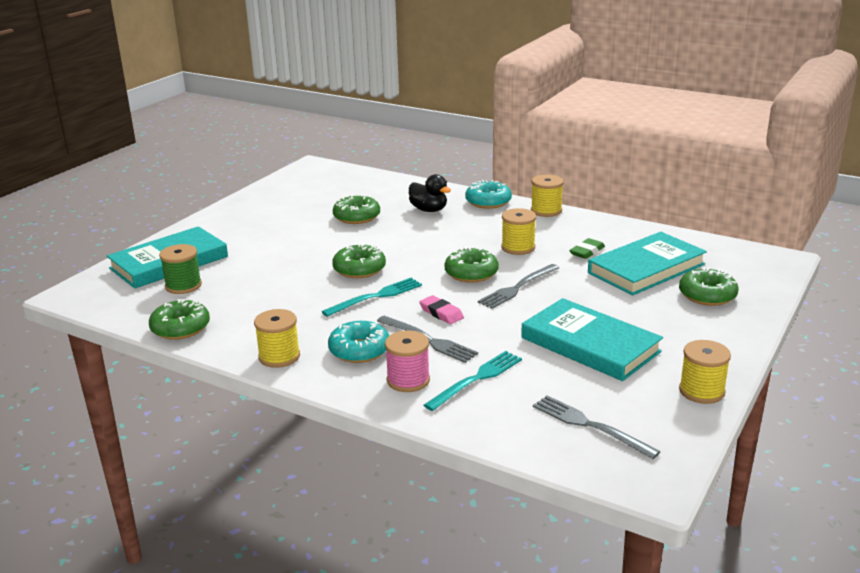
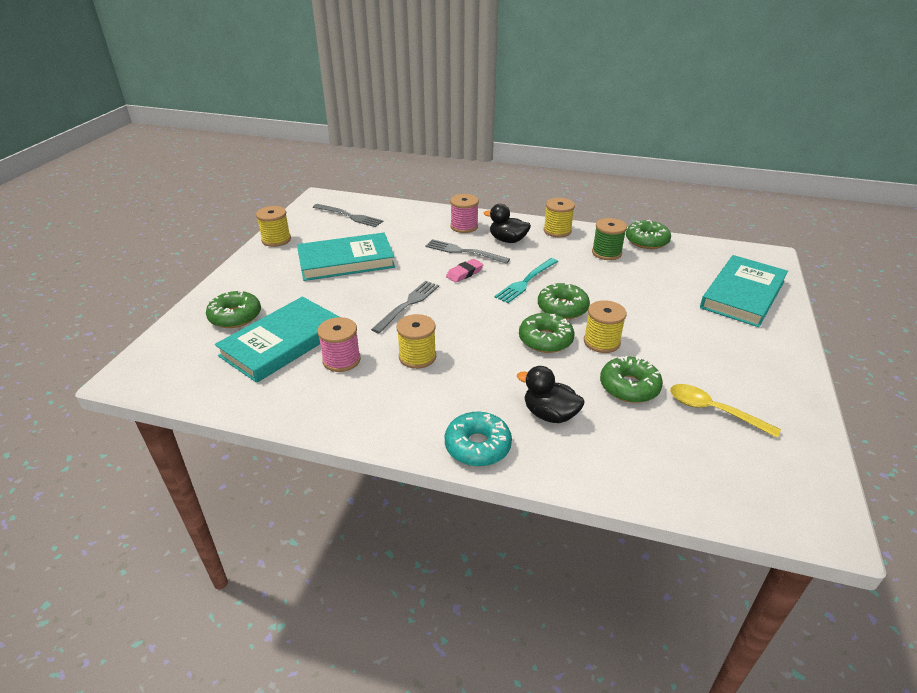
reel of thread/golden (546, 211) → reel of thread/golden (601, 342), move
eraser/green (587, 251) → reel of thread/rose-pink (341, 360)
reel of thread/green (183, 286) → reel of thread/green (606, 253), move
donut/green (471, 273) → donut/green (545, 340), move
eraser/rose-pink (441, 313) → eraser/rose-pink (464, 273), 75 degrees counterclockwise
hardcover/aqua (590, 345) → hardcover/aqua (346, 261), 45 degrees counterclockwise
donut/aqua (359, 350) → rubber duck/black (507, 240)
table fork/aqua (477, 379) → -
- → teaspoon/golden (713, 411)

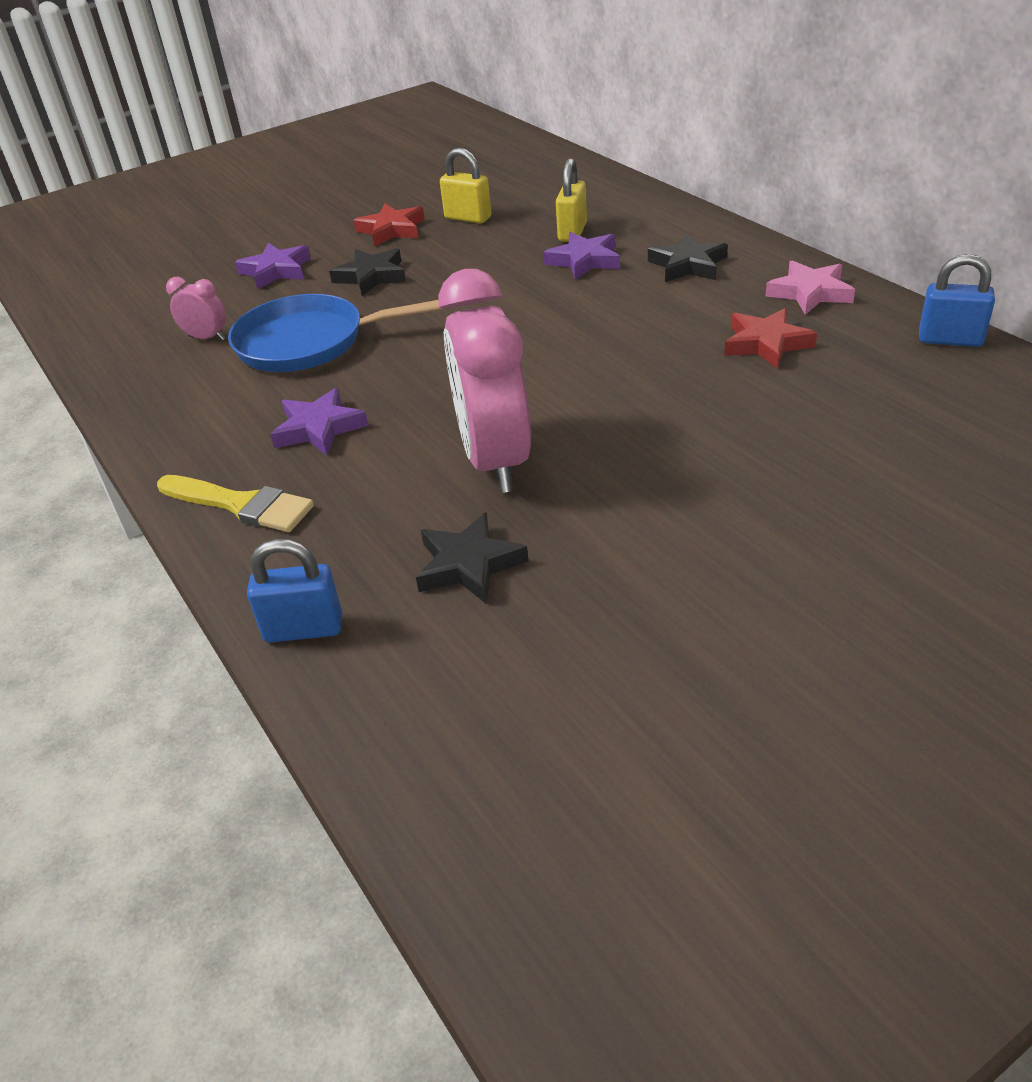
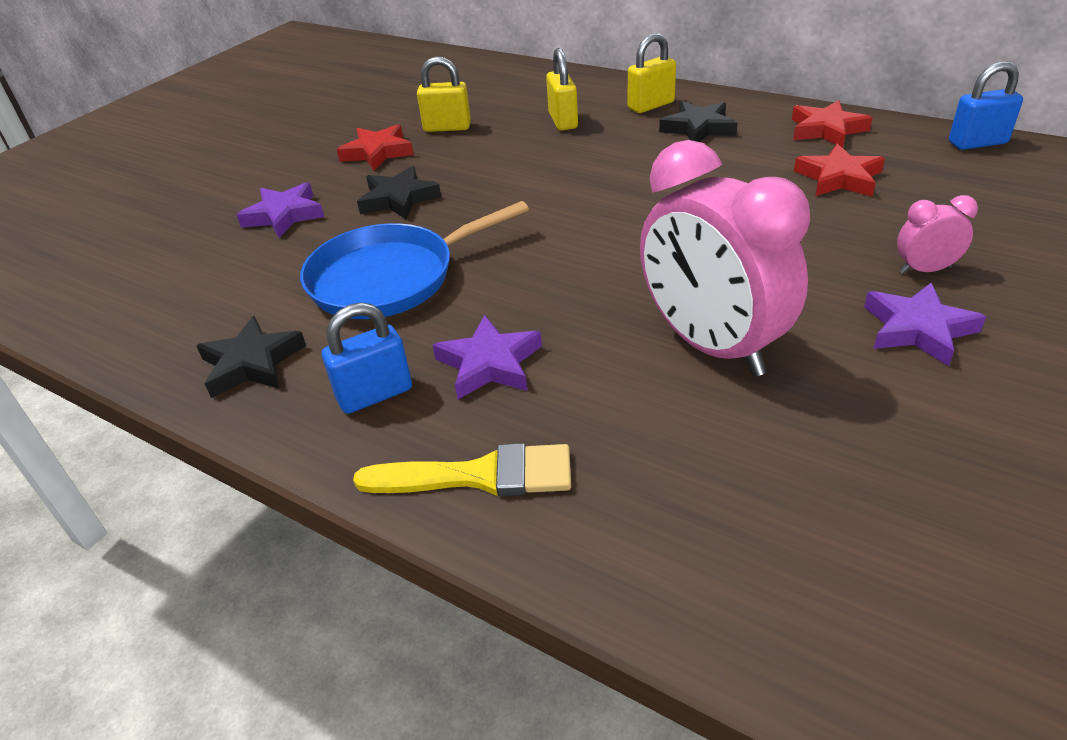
star/purple (584, 261) → star/purple (918, 329), move
star/rose-pink (810, 293) → star/red (826, 130)
alarm clock/rose-pink (206, 338) → alarm clock/rose-pink (925, 270), move
star/black (469, 564) → star/black (252, 363), move
small lock/blue (304, 629) → small lock/blue (375, 394), move
- → small lock/golden (651, 105)

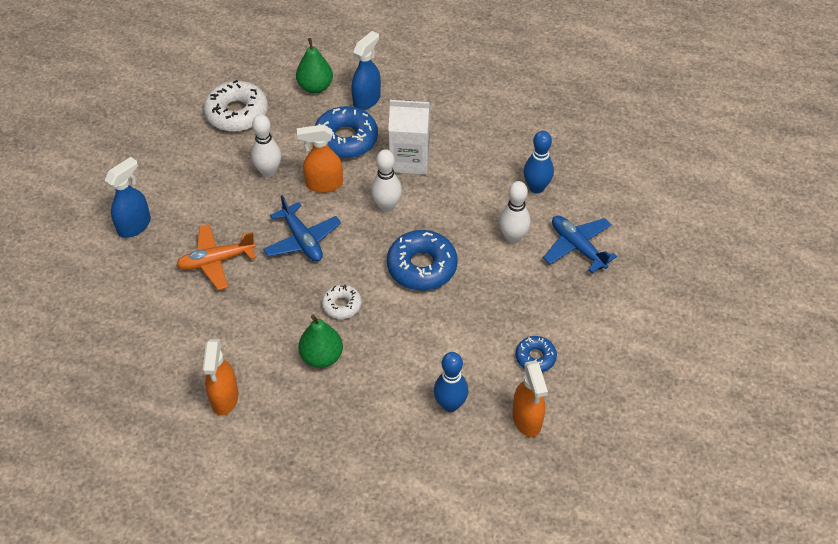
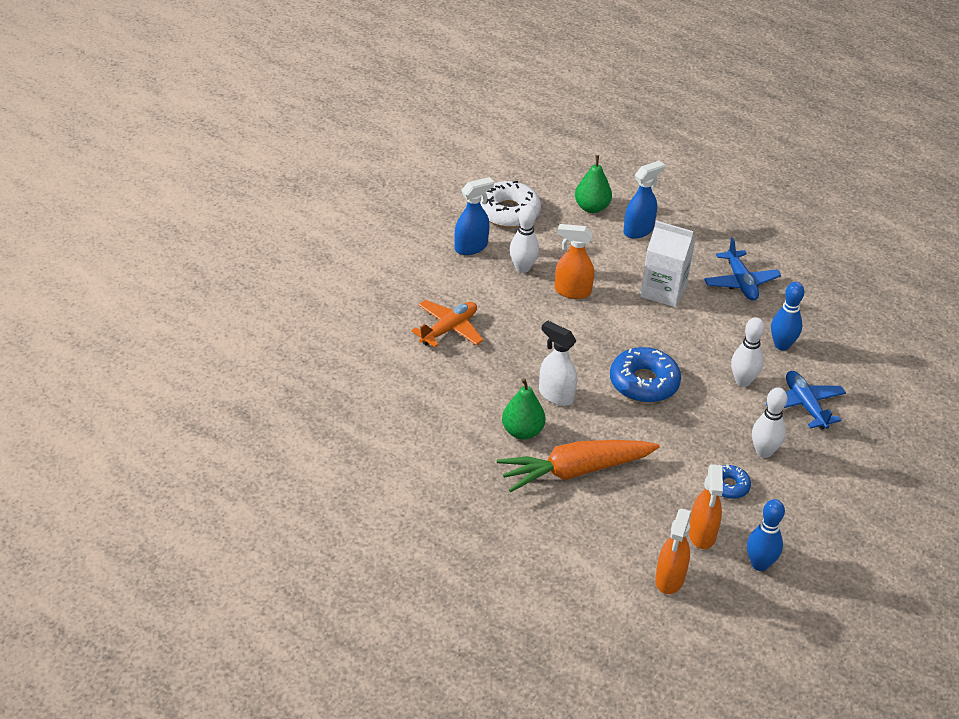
donut/blue (346, 139) → -
skittle/snow-white (387, 206) → skittle/snow-white (764, 452), move
sprayer/blue (134, 226) → sprayer/blue (471, 247), move
toy plane/blue (302, 240) → toy plane/blue (741, 282), move
toy plane/orange-coloured (216, 261) → toy plane/orange-coloured (449, 329), 135 degrees clockwise
donut/snow-white (342, 305) → sprayer/snow-white (555, 395)
sprayer/orange-coloured (224, 398) → sprayer/orange-coloured (669, 579), move
skittle/blue (450, 404) → skittle/blue (759, 564), move
- → toy carrot/orange-coloured (575, 471)

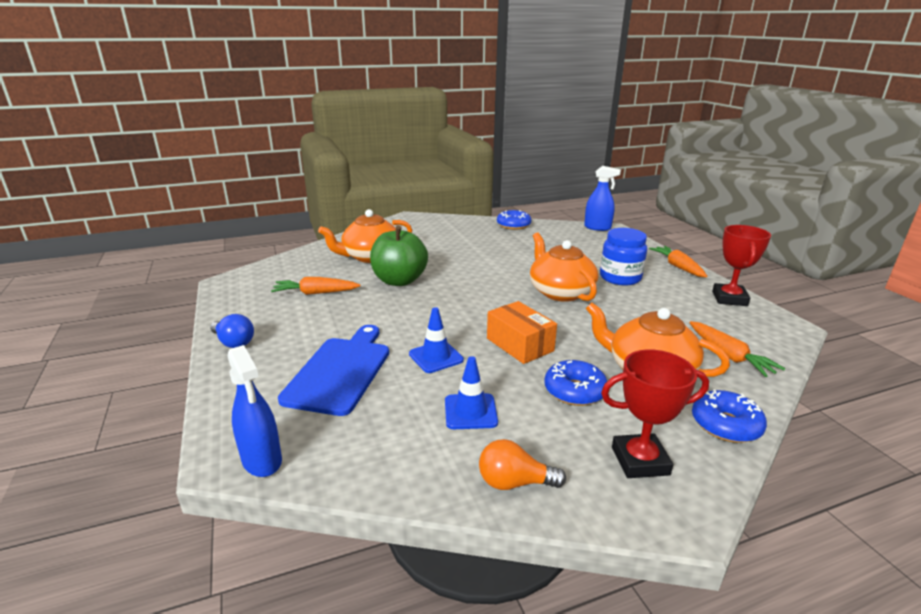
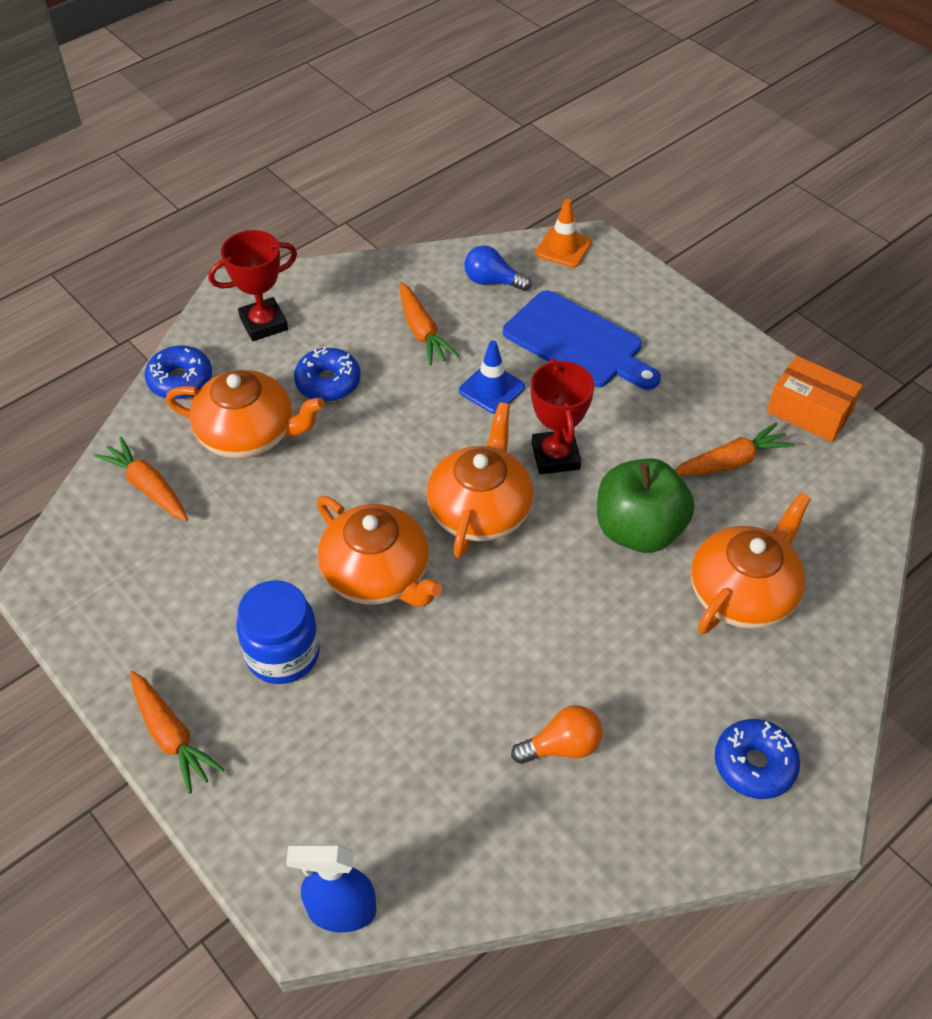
donut/blue (513, 225) → donut/blue (754, 764), move
trophy/red (729, 298) → trophy/red (555, 456), move
parcel/orange-coloured (520, 344) → parcel/orange-coloured (809, 412), move
lightbulb/blue (234, 342) → lightbulb/blue (492, 281), move
chopping board/blue (340, 371) → chopping board/blue (577, 342), 45 degrees counterclockwise
sprayer/blue (262, 460) → road cone/orange-coloured (563, 248)
road cone/blue (470, 411) → toy carrot/orange-coloured (422, 332)
lightbulb/orange-coloured (514, 482) → lightbulb/orange-coloured (562, 746), move
- → china teapot/orange-coloured (480, 509)

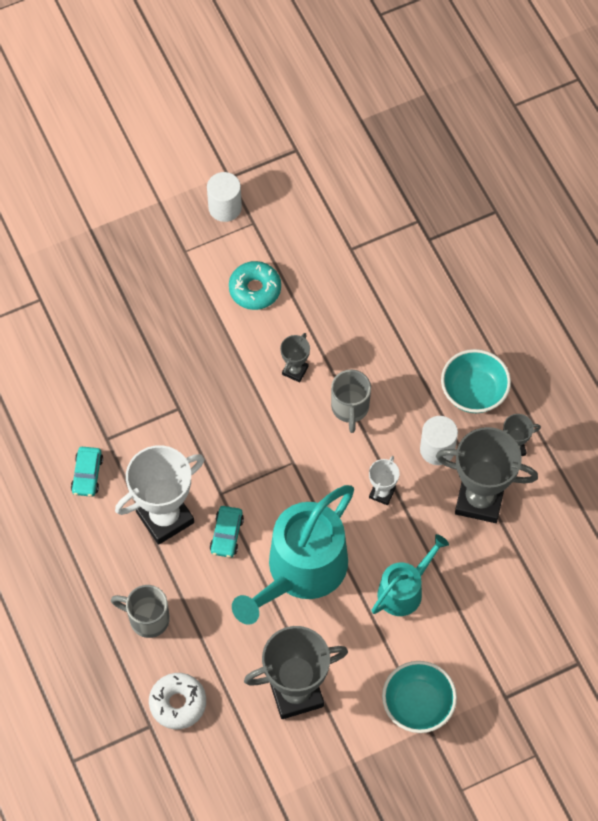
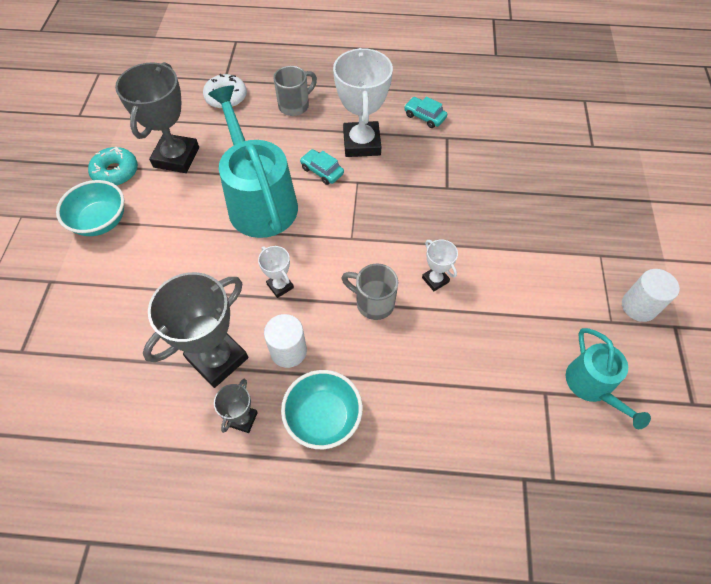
donut/aqua (255, 289) → donut/aqua (116, 172), move
trophy/grey (295, 370) → trophy/snow-white (435, 280)
watering pot/aqua (404, 590) → watering pot/aqua (592, 385), move

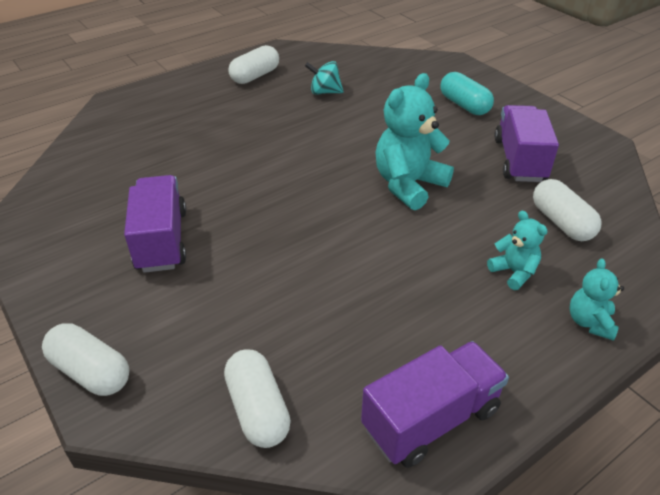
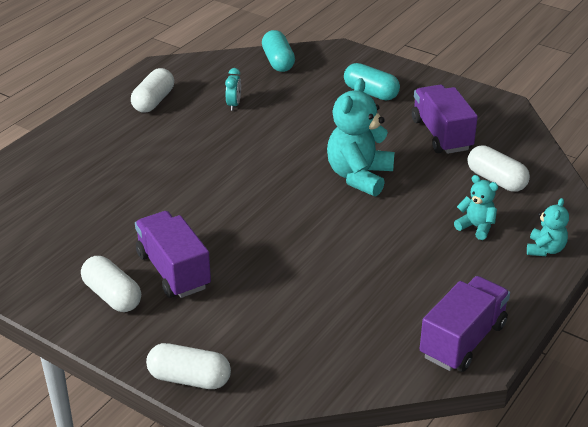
whirligig/aqua (324, 92) → alarm clock/aqua (234, 105)
teddy bear/aqua (589, 322) → teddy bear/aqua (545, 249), 150 degrees counterclockwise
pill/snow-white (258, 409) → pill/snow-white (112, 296), move
- → pill/aqua (278, 61)

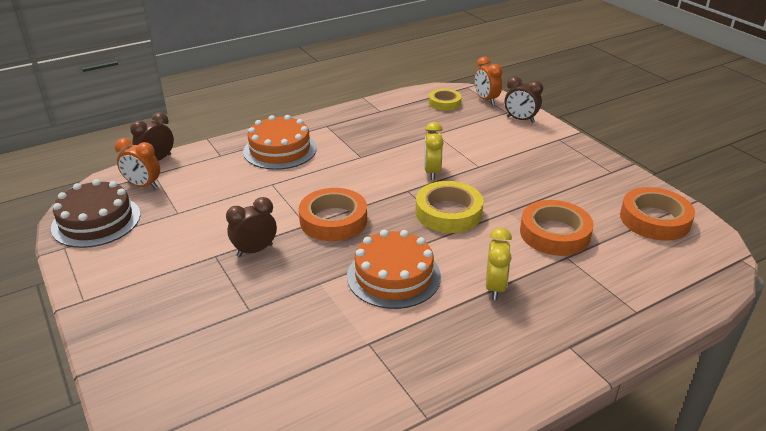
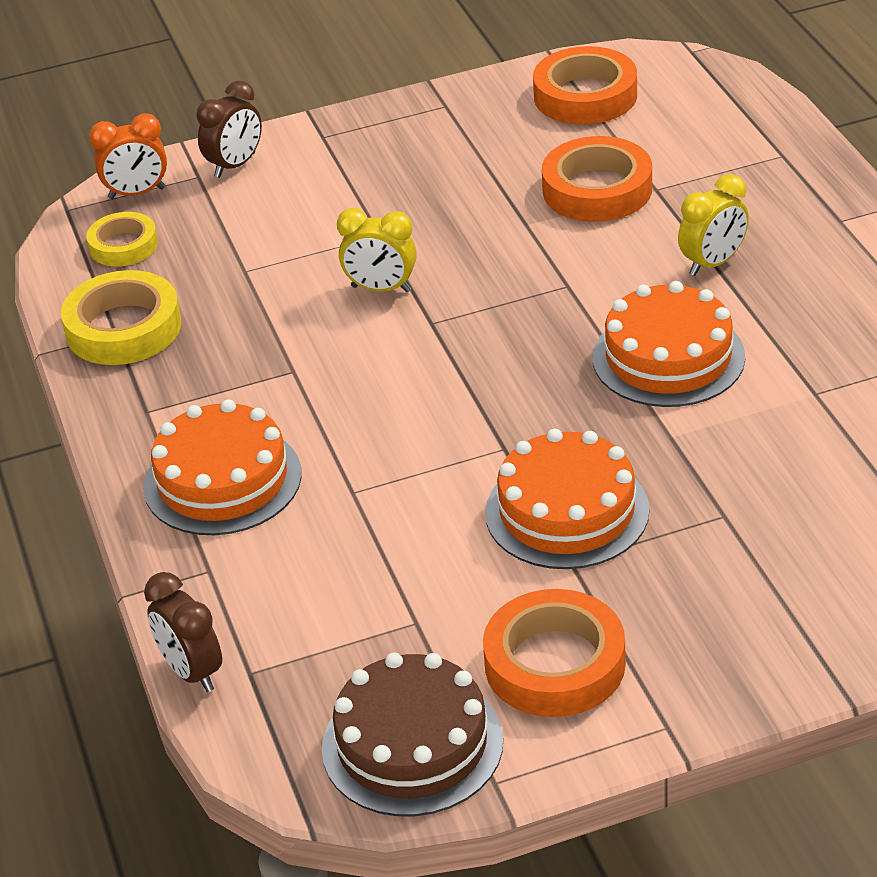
alarm clock/orange-coloured (143, 185) → -
tape/golden (448, 212) → tape/golden (123, 328), move
tape/orange-coloured (333, 220) → tape/orange-coloured (555, 663), move
alarm clock/russet (255, 250) → layer cake/orange-coloured (567, 511)
alarm clock/golden (495, 287) → alarm clock/golden (713, 263), 120 degrees clockwise

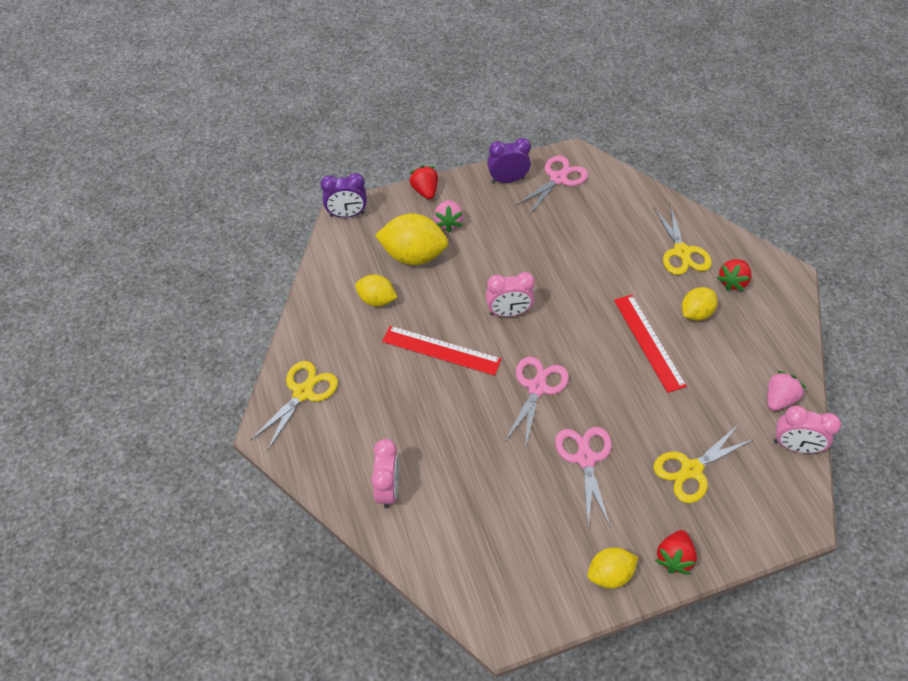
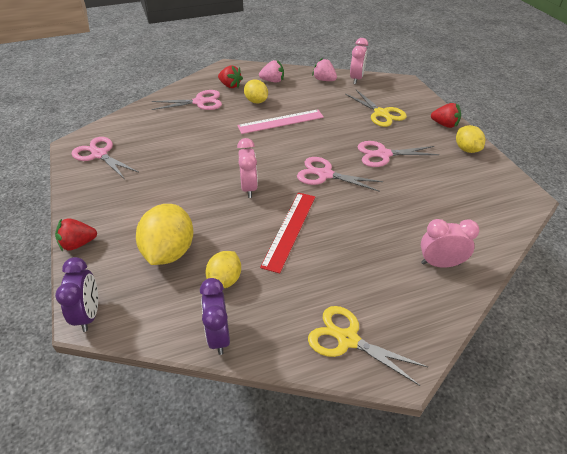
alarm clock/purple (507, 180) → alarm clock/purple (218, 336), move
strawberry/rose-pink (448, 223) → strawberry/rose-pink (272, 81), move
pair of scissors/golden (682, 252) → pair of scissors/rose-pink (200, 102)
measuring stick/red (649, 342) → measuring stick/rose-pink (281, 121)

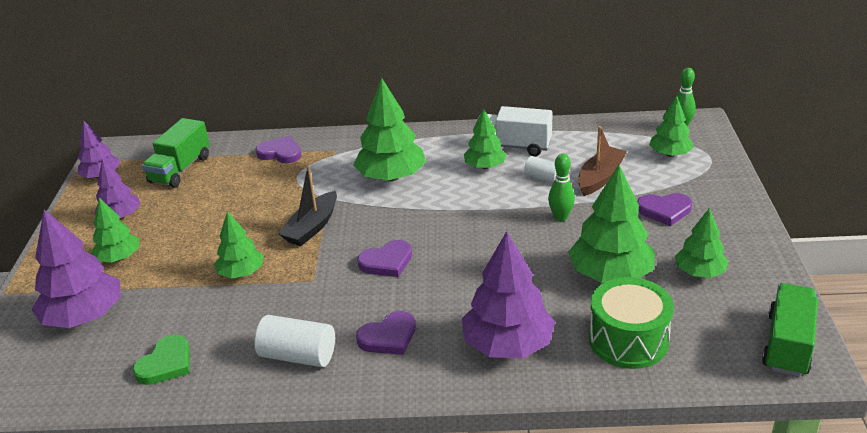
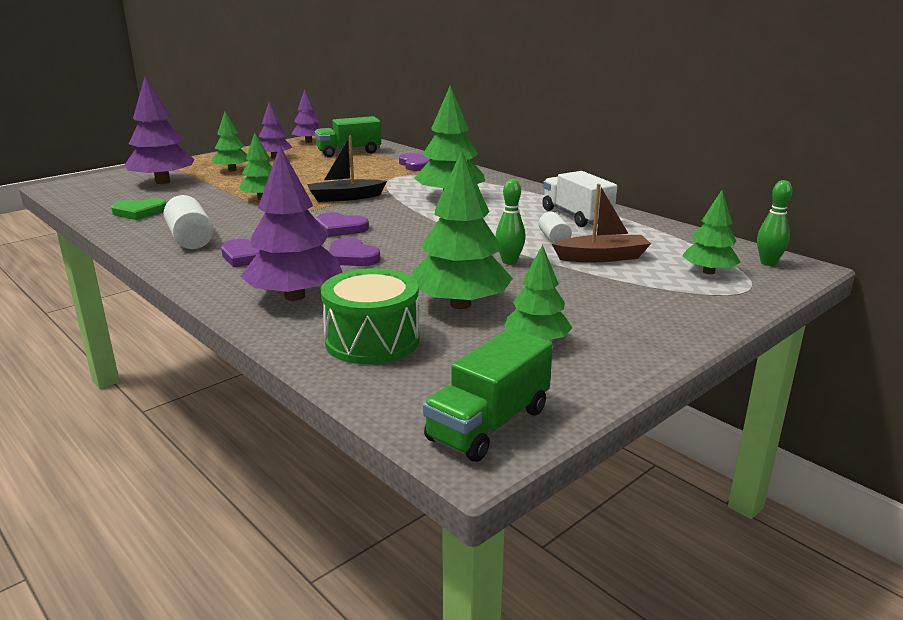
toy tree/green (485, 166) → -
heart shape/purple (664, 210) → heart shape/purple (352, 257), move
toy truck/green (787, 344) → toy truck/green (489, 424), 150 degrees clockwise

